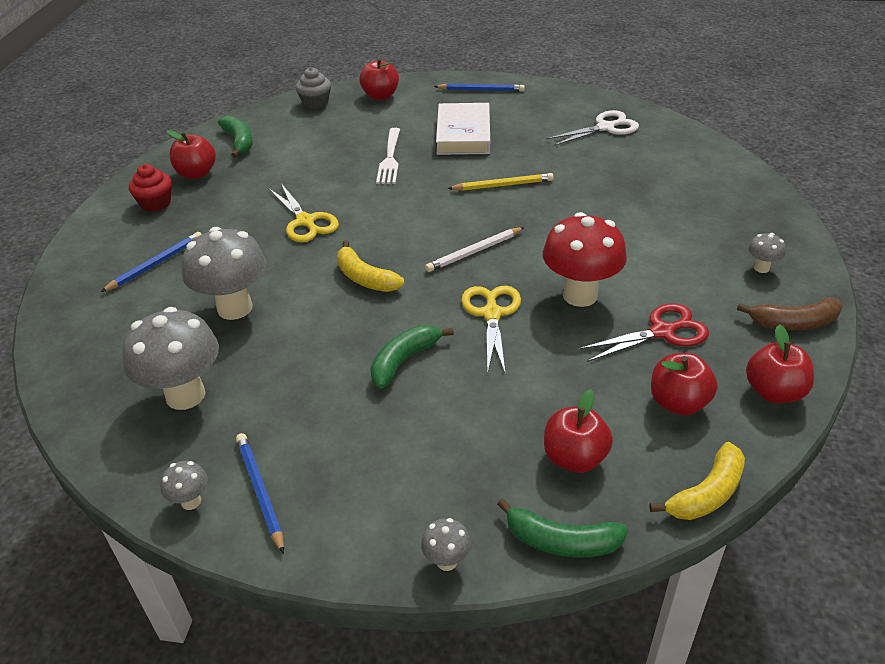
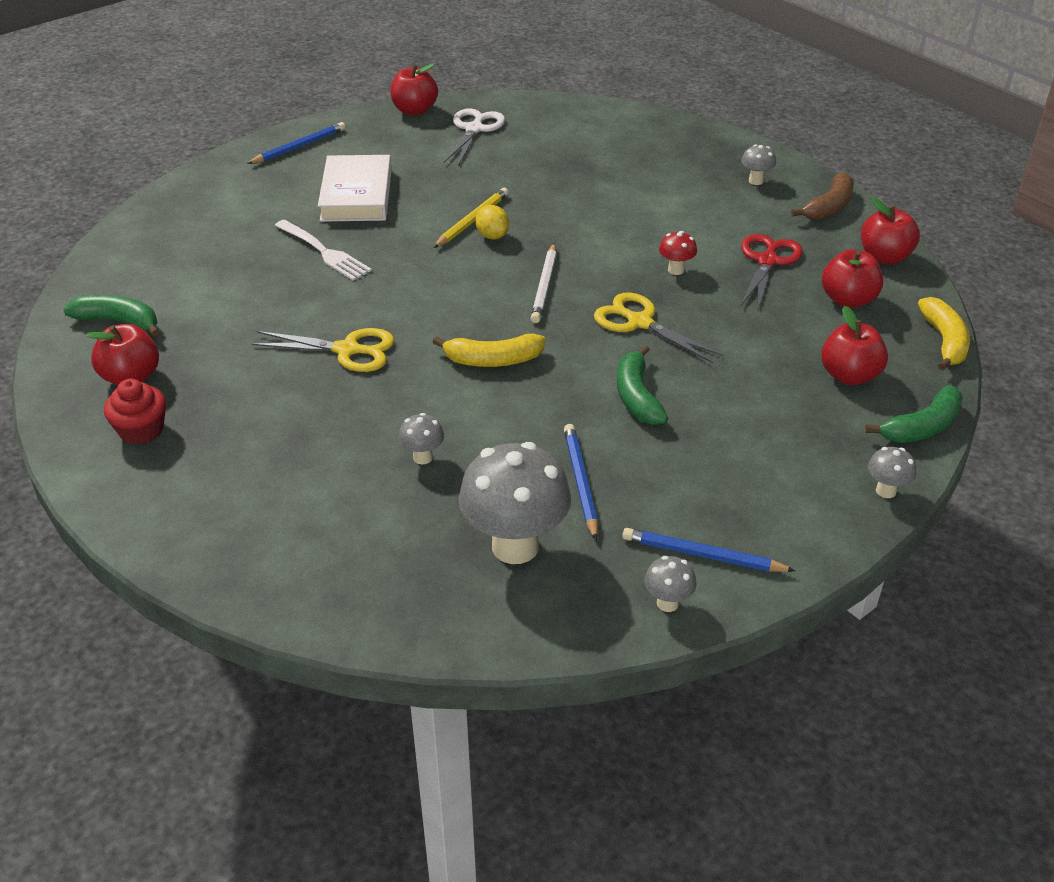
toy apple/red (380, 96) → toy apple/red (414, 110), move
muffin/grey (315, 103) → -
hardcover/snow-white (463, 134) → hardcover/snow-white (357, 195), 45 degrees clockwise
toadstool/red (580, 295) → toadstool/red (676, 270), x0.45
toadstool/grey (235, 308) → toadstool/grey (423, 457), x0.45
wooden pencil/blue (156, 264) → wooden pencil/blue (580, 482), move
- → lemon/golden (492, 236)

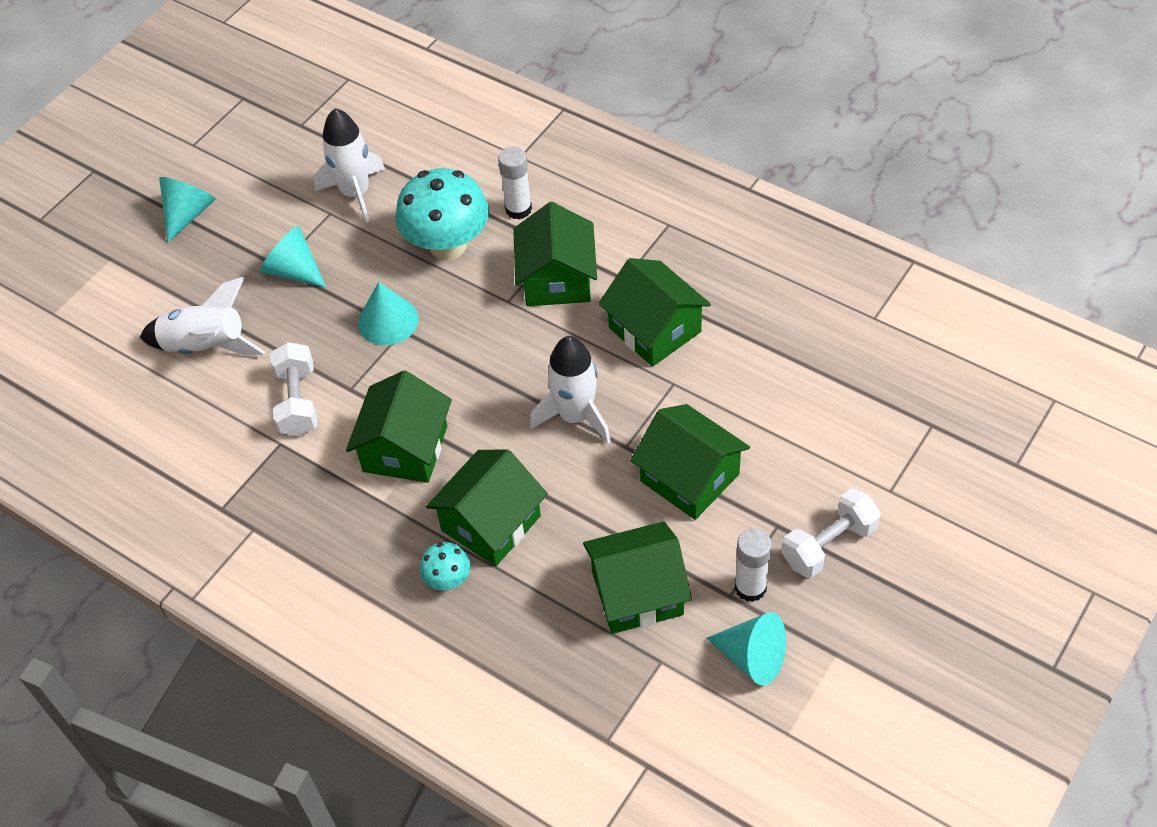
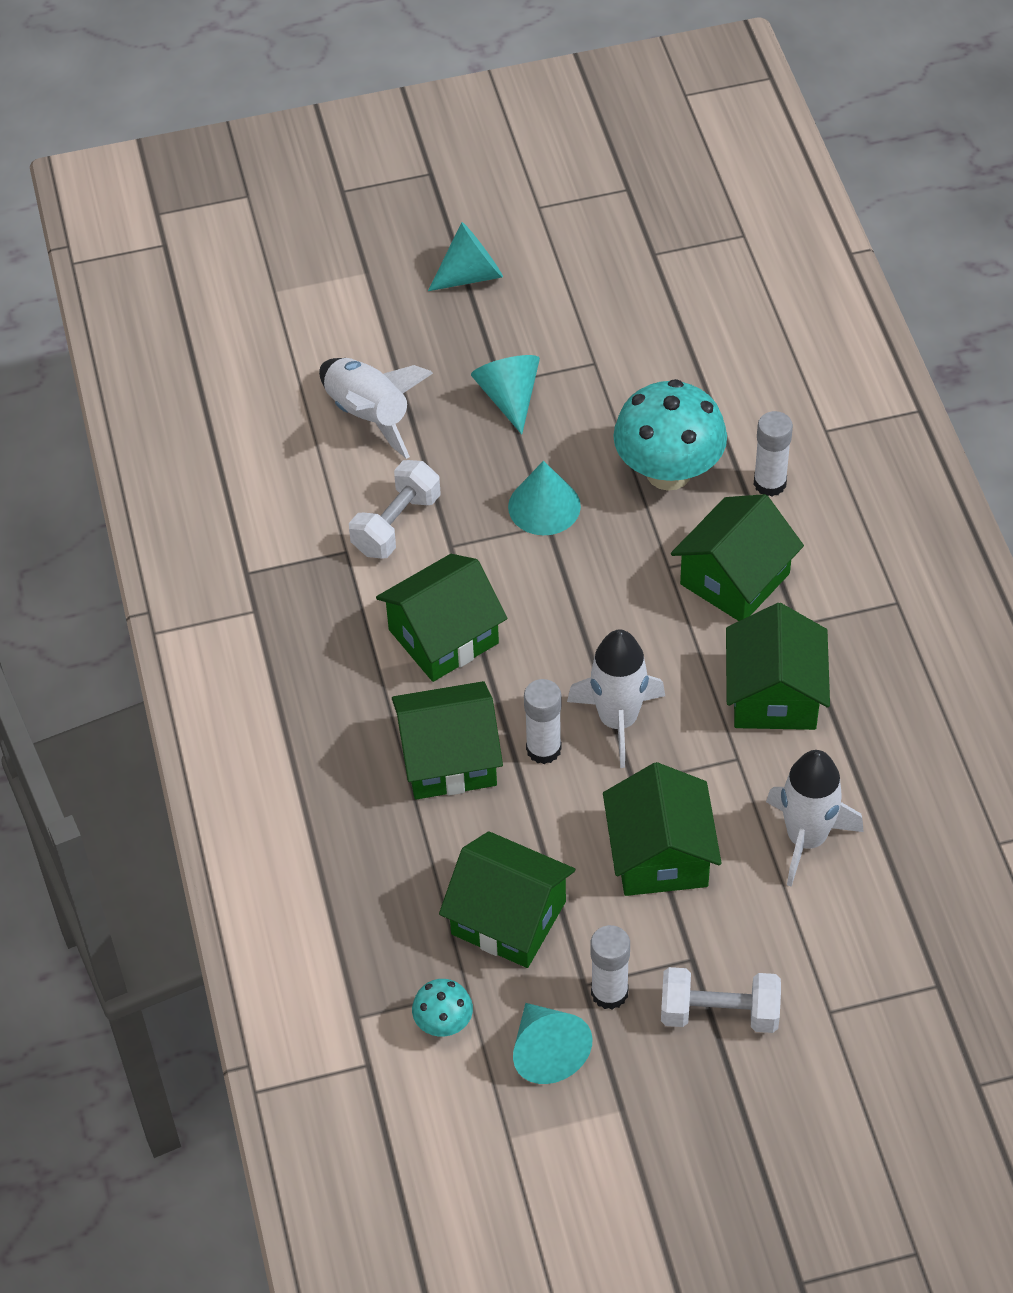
toy rocket/snow-white (355, 193) → toy rocket/snow-white (806, 838), move
toadstool/aqua (448, 580) → toadstool/aqua (443, 1023), move
- → stick of glue/snow-white (543, 749)

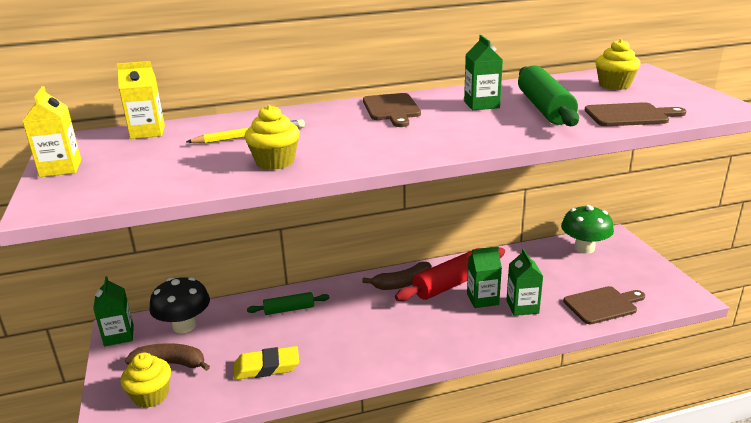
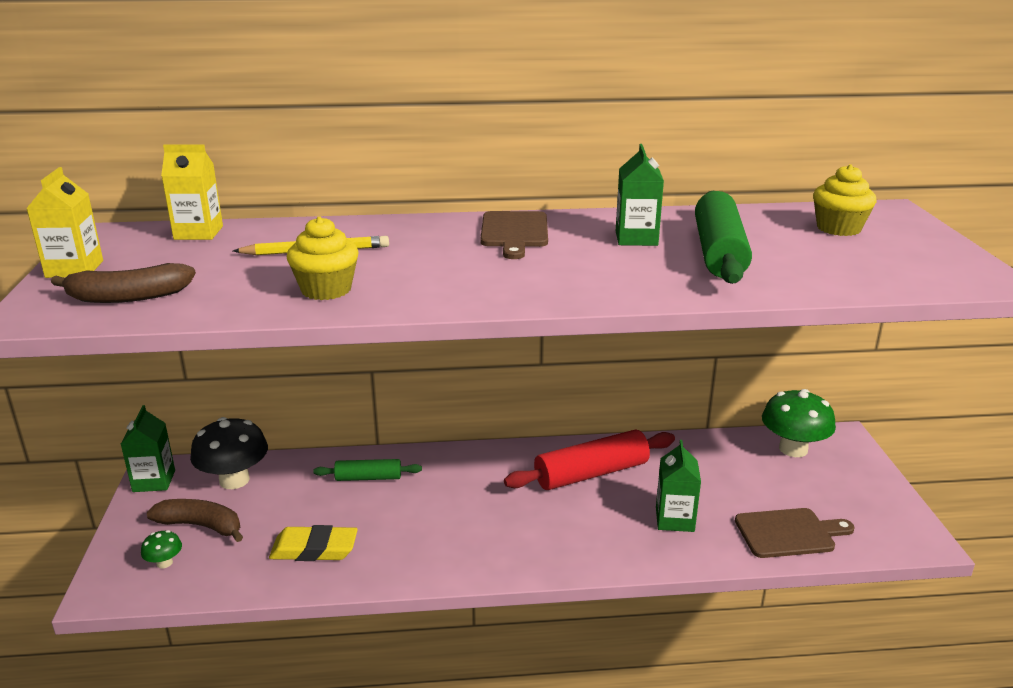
chopping board/russet (630, 115) → -
carton/green (482, 299) → -
banana/russet (403, 283) → banana/russet (128, 297), move
muffin/golden (151, 395) → toadstool/green (164, 563)

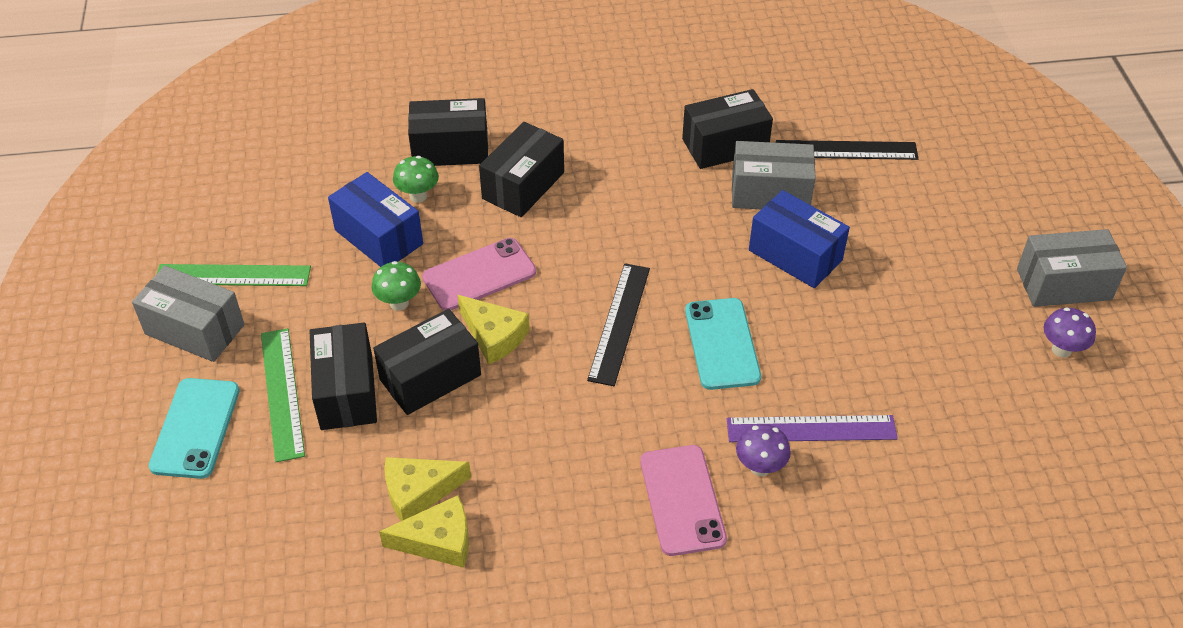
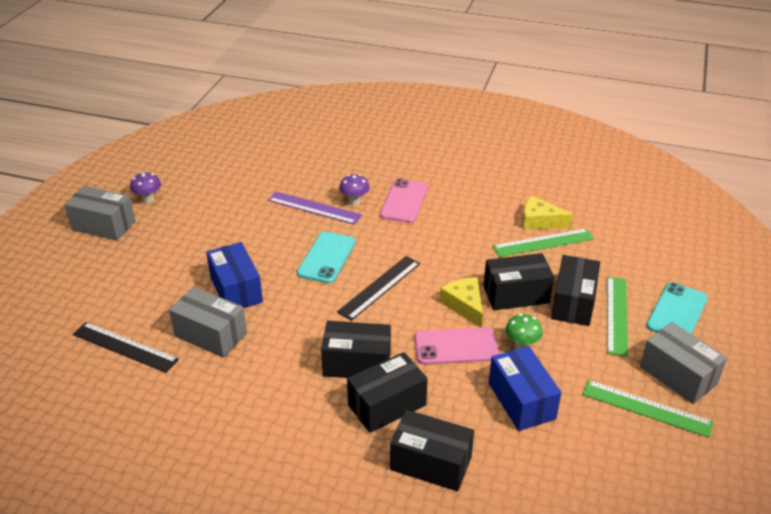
parcel/black (725, 145) → parcel/black (357, 364), move
toadstool/green (418, 196) → -
cheese wedge/golden (418, 492) → measuring stick/green (543, 243)

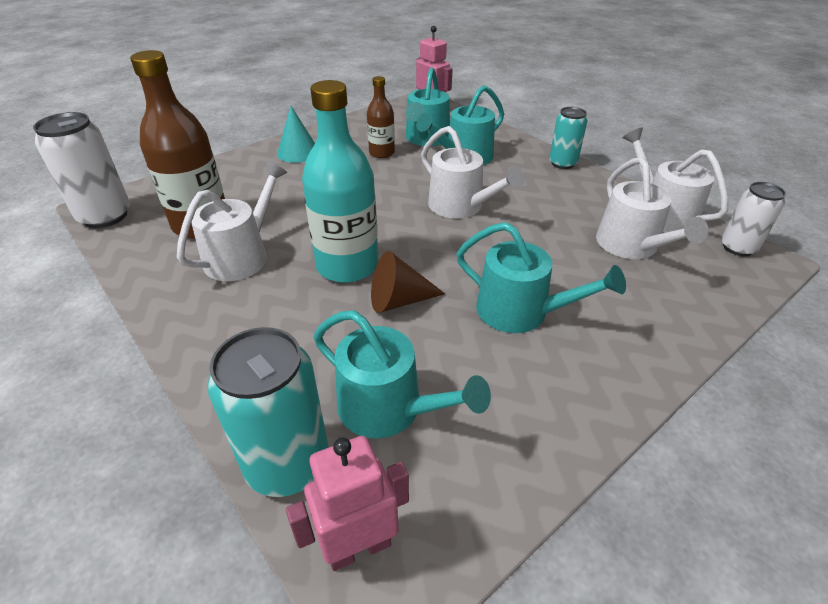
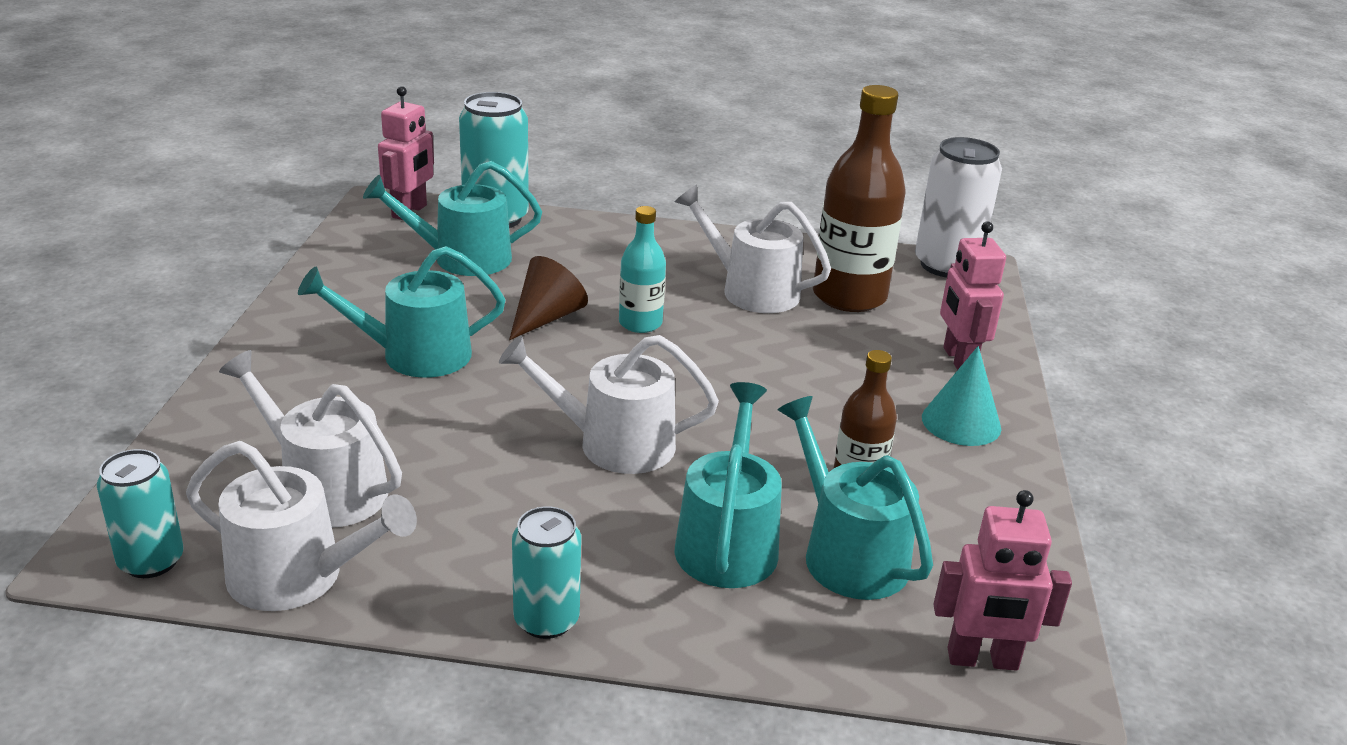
bottle/aqua (347, 266) → bottle/aqua (640, 323), x0.55
watering pot/snow-white (242, 256) → watering pot/snow-white (751, 290), 135 degrees clockwise
tin/snow-white (738, 247) → tin/aqua (151, 561)
- → robot figure/rose-pink (958, 360)

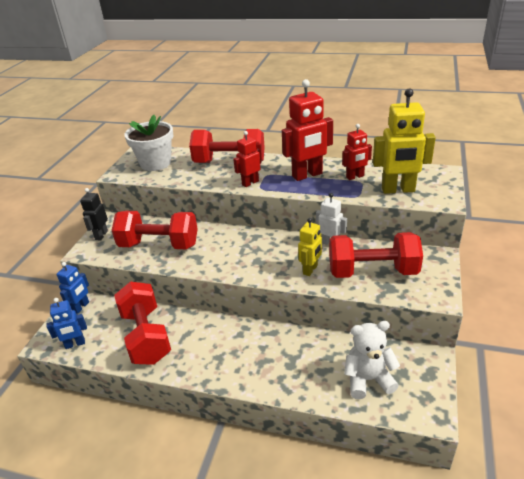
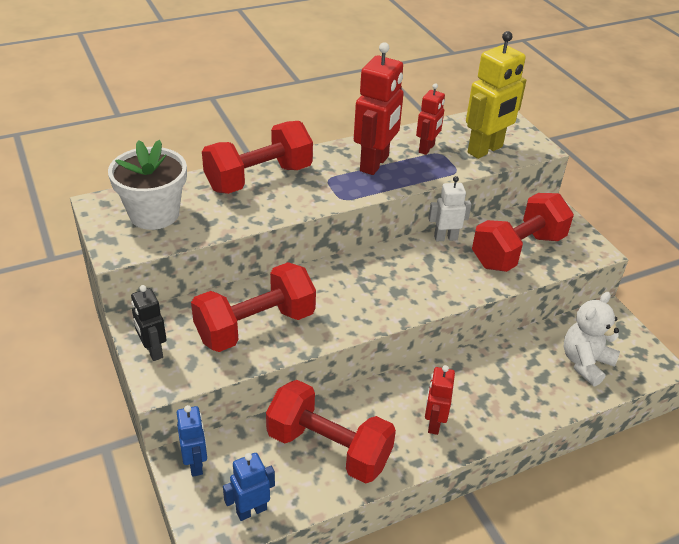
robot figure/red (250, 183) → robot figure/red (433, 423), move
robot figure/golden (310, 270) → -
robot figure/blue (75, 344) → robot figure/blue (251, 510), 150 degrees counterclockwise

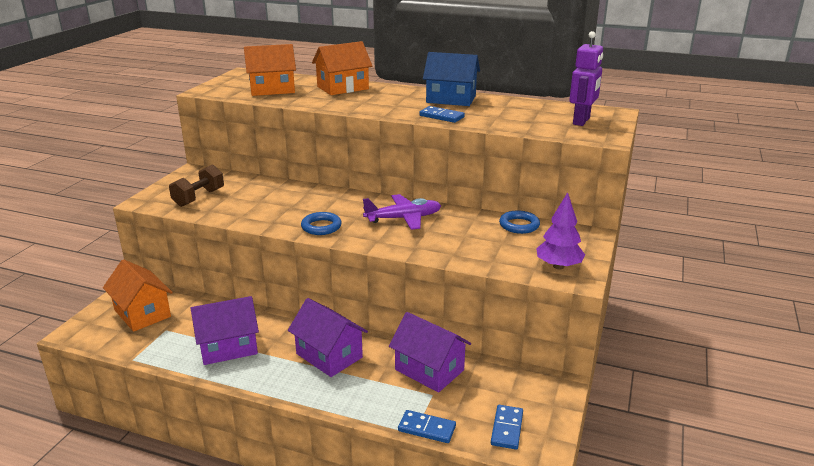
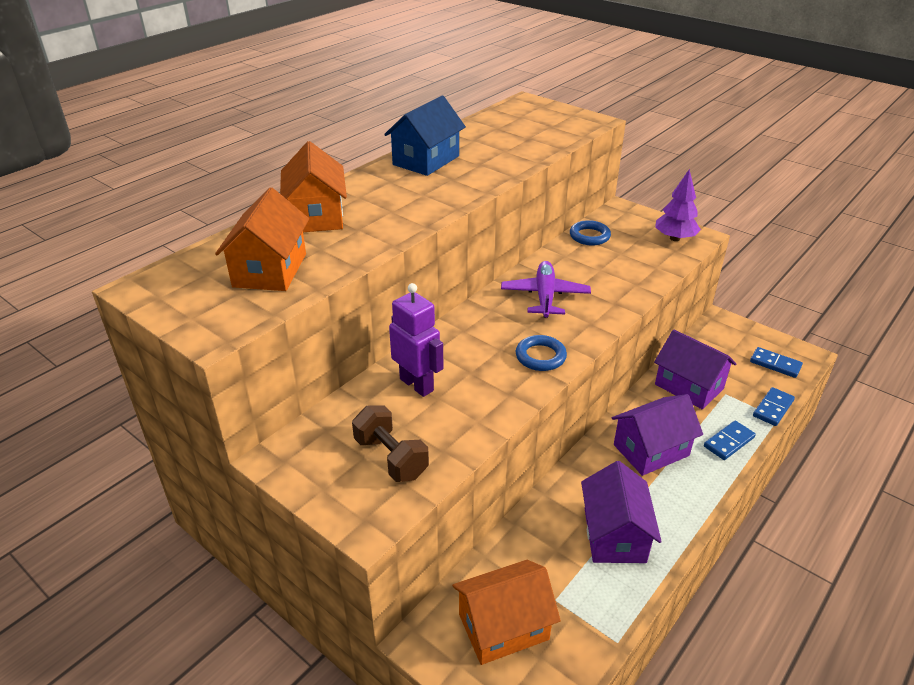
robot figure/purple (581, 121) → robot figure/purple (417, 384), move
domino/blue (441, 116) → domino/blue (729, 442), move
house/purple (429, 370) → house/purple (689, 386), 75 degrees clockwise

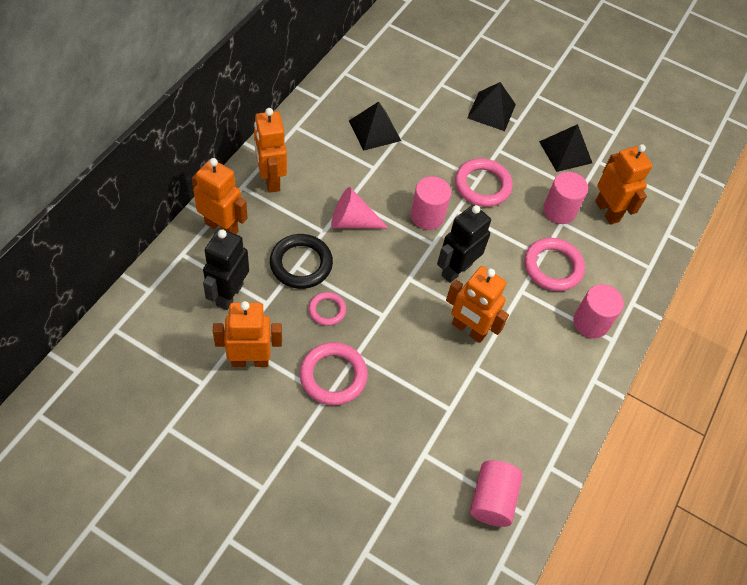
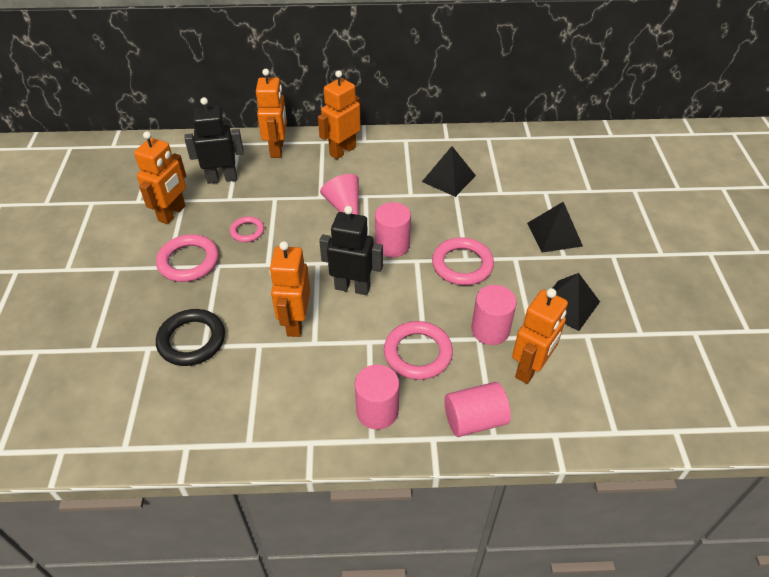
hoop/black (301, 264) → hoop/black (191, 340), move
robot figure/orange-coloured (250, 360) → robot figure/orange-coloured (172, 213), 60 degrees clockwise
cylinder/rose-pink (492, 499) → cylinder/rose-pink (474, 420), move

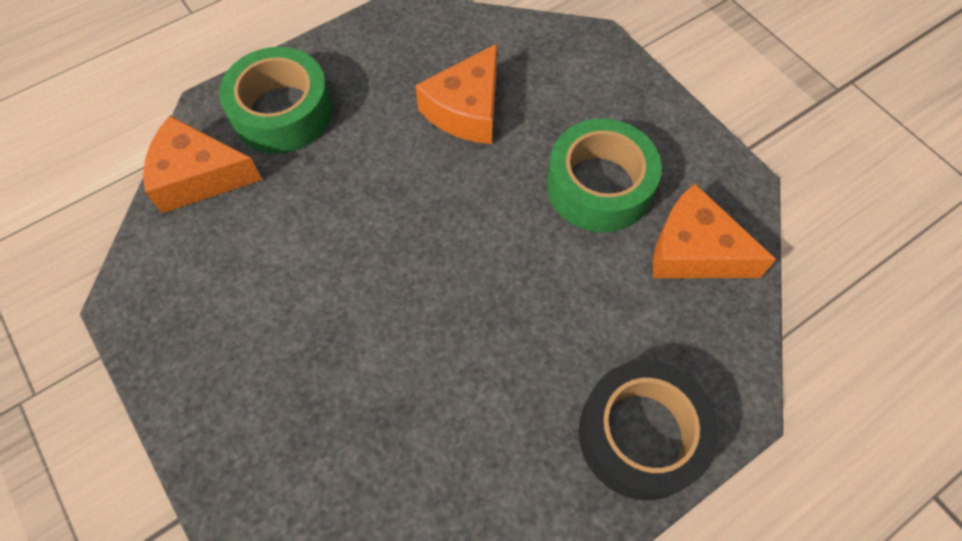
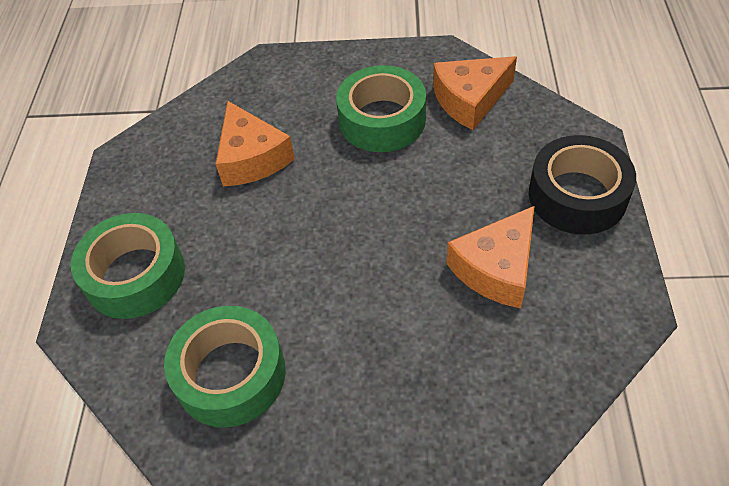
cheese wedge/orange-coloured (198, 176) → cheese wedge/orange-coloured (496, 268), move
- → tape/green (230, 374)

